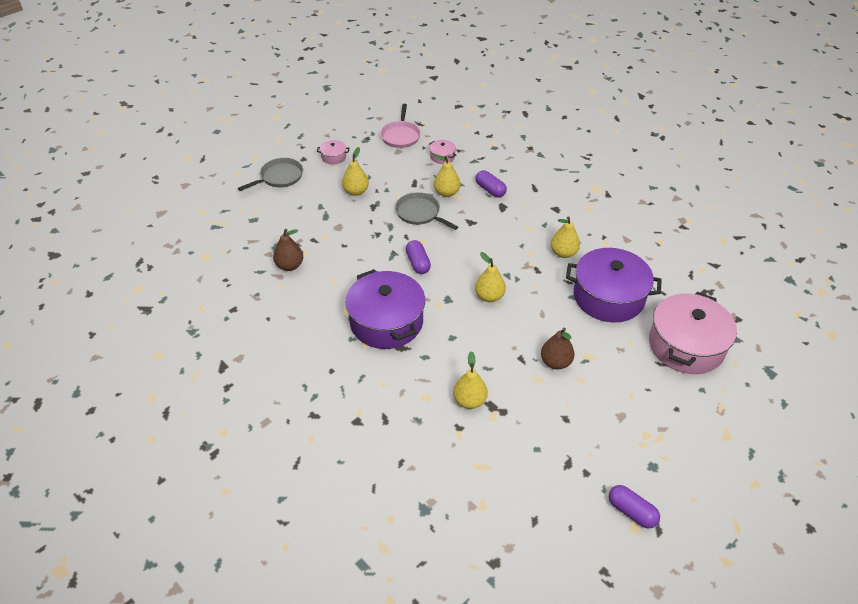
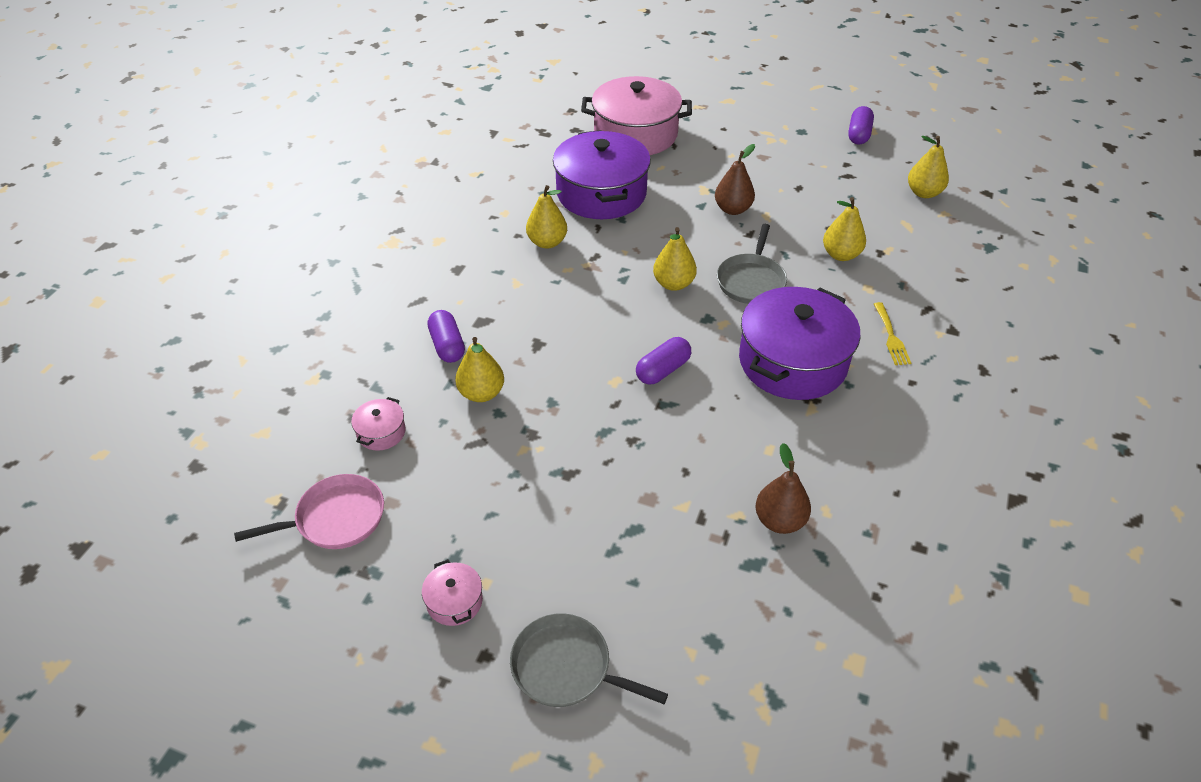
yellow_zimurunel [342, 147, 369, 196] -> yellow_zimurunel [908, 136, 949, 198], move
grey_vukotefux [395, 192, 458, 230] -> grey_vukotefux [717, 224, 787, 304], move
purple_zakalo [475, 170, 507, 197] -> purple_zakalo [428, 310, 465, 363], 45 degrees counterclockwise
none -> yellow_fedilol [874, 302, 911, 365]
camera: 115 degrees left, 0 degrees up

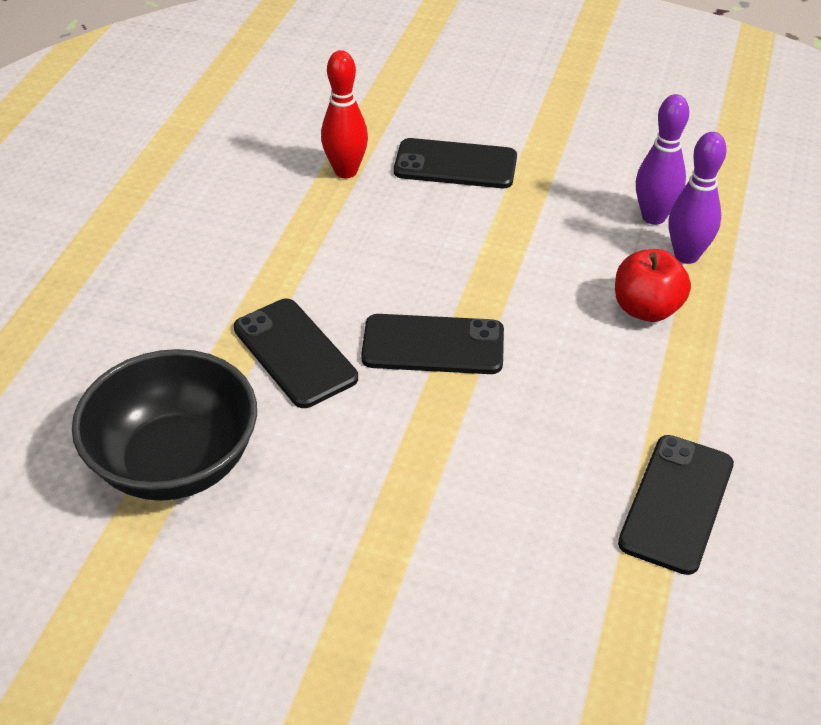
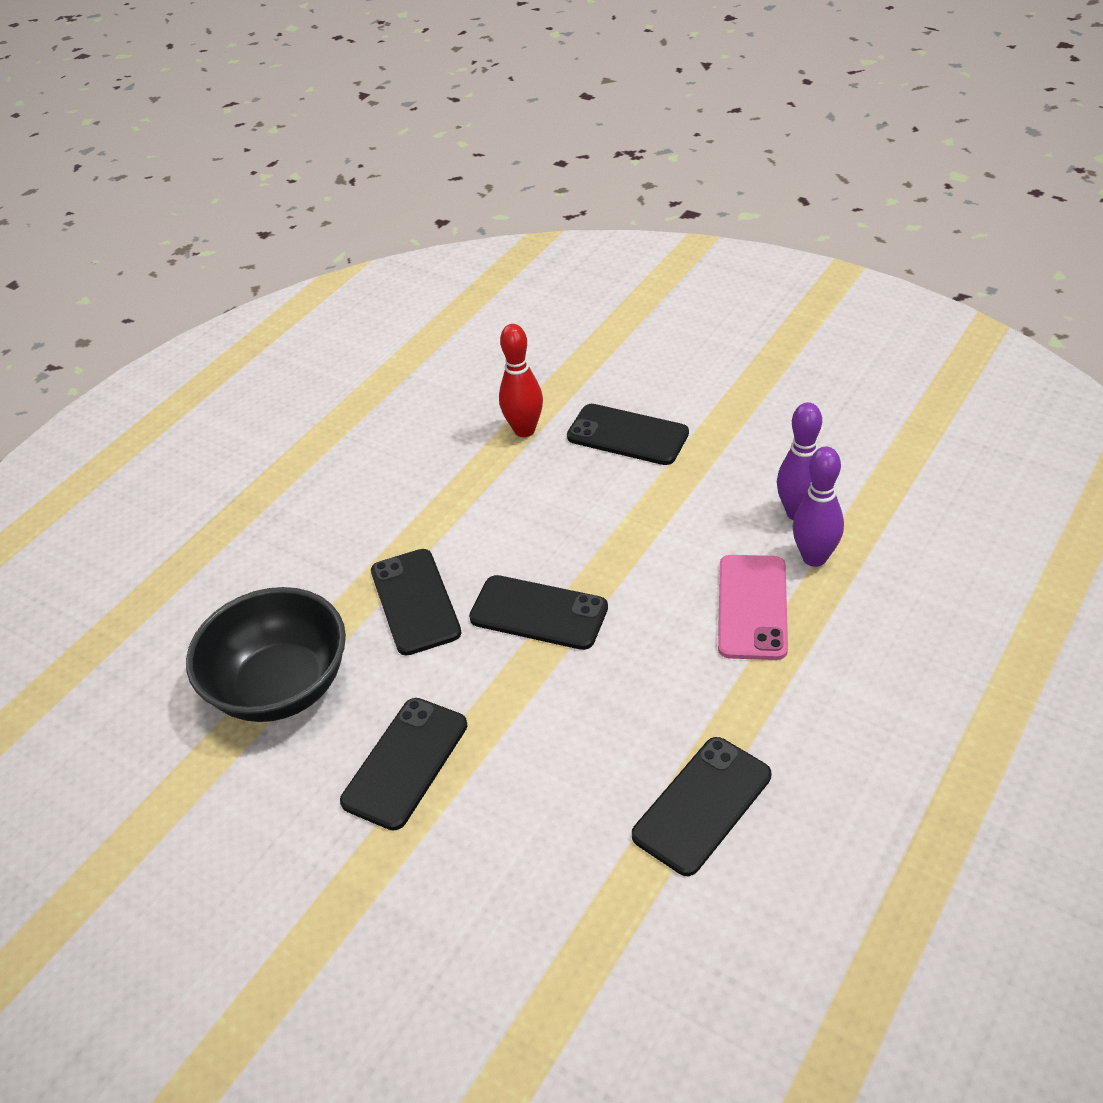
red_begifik [615, 249, 691, 322] -> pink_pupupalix [718, 555, 788, 660]
none -> black_pupupalix [340, 698, 467, 830]
camera: 20 degrees right, 0 degrees up

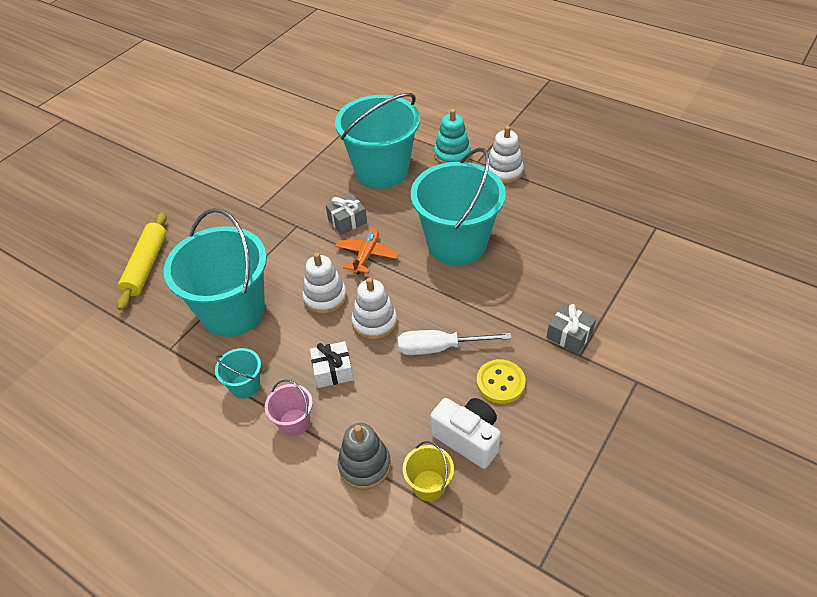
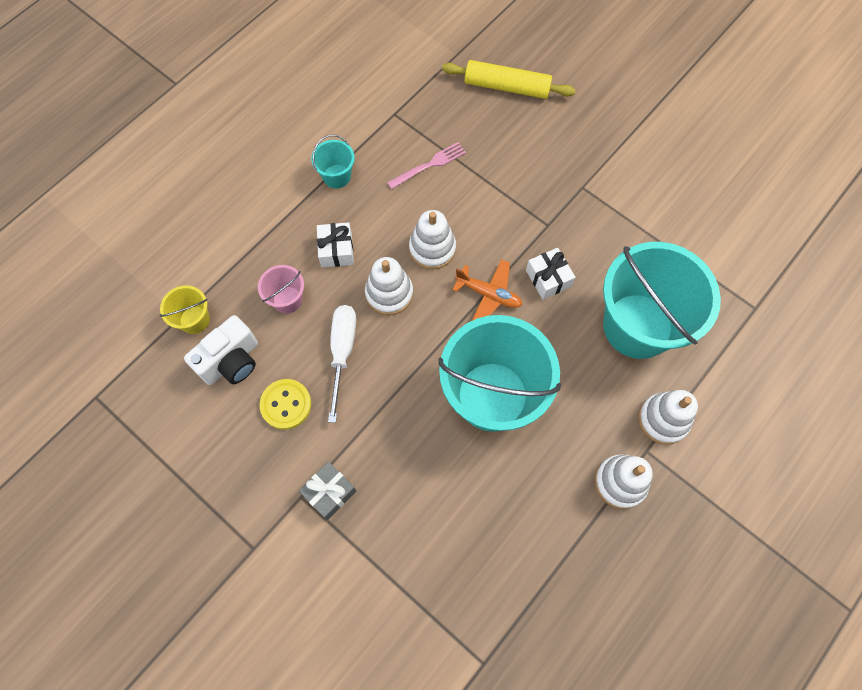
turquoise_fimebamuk [164, 208, 267, 337] -> pink_fedilol [387, 142, 466, 189]
pink_fimebamuk [265, 379, 313, 437] -> pink_fimebamuk [258, 265, 304, 314], move
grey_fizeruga [326, 194, 367, 235] -> white_fizeruga [526, 248, 575, 300]
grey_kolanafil [338, 423, 391, 490] -> none
turquoise_kolanafil [434, 109, 471, 164] -> white_kolanafil [638, 390, 698, 445]
camera: 95 degrees right, 20 degrees up

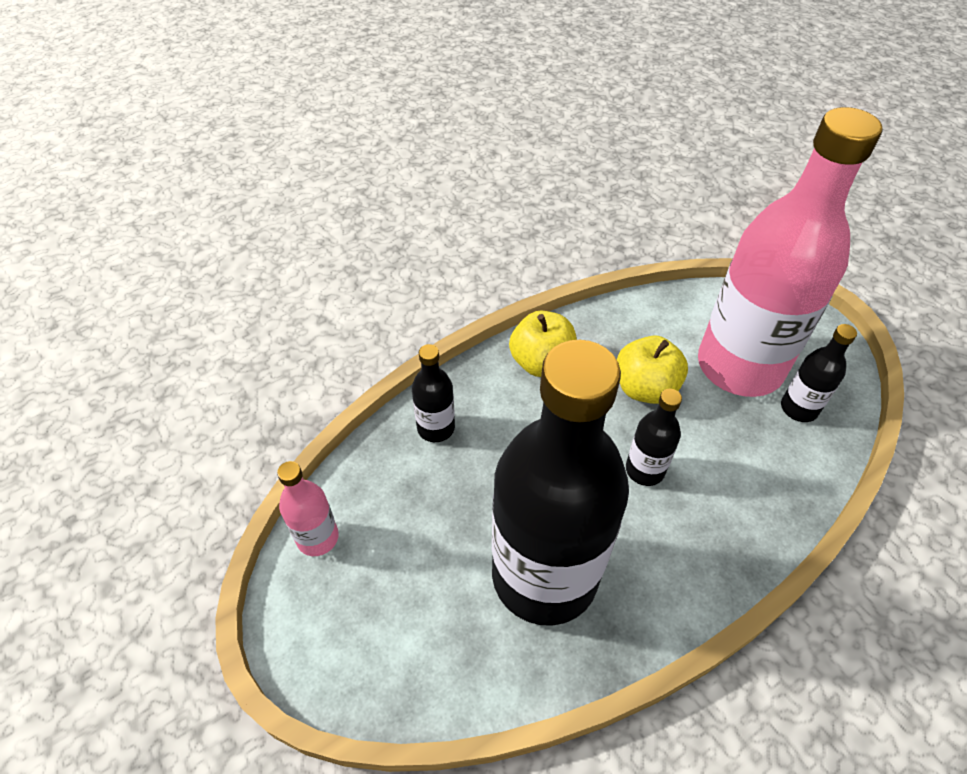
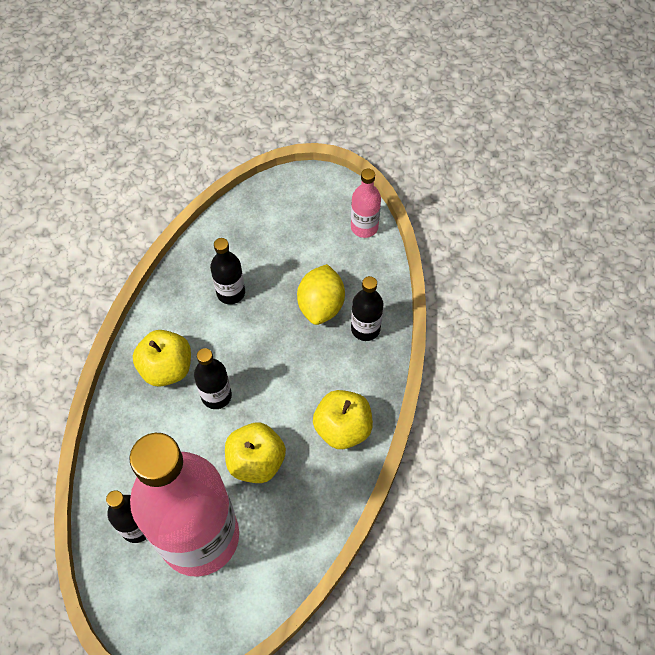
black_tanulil [492, 340, 629, 626] -> black_tanulil [210, 238, 245, 304], x0.41
none -> yellow_begifik [133, 330, 191, 387]
none -> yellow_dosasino [297, 264, 345, 325]
camera: 140 degrees right, 10 degrees up

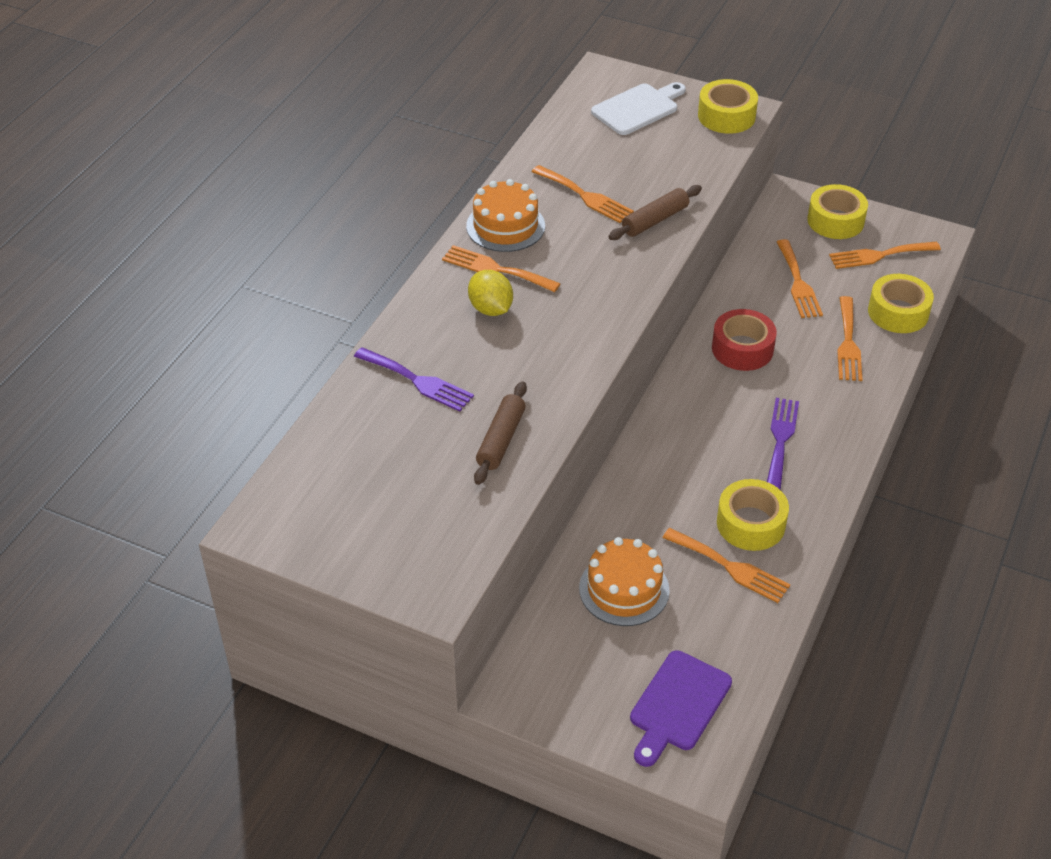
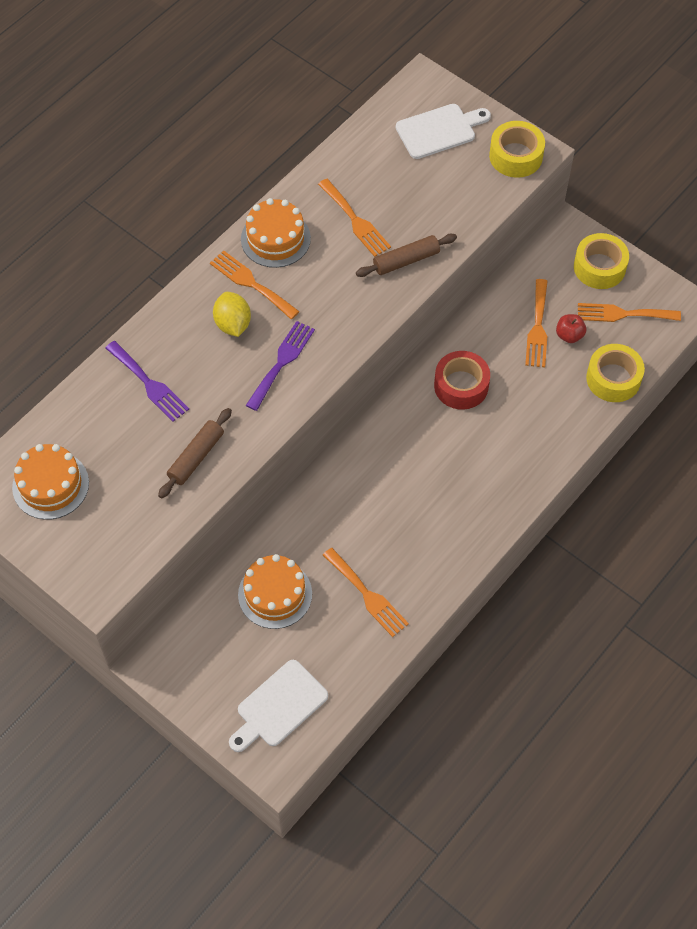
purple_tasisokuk [630, 650, 732, 767] -> white_tasisokuk [229, 660, 328, 752]
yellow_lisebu [717, 479, 789, 551] -> none
purple_fedilol [767, 398, 799, 490] -> purple_fedilol [246, 321, 315, 411], move
orange_fedilol [837, 296, 862, 381] -> none
none -> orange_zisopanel [12, 444, 89, 520]
none -> red_begifik [556, 314, 586, 343]
camera: 15 degrees right, 15 degrees up

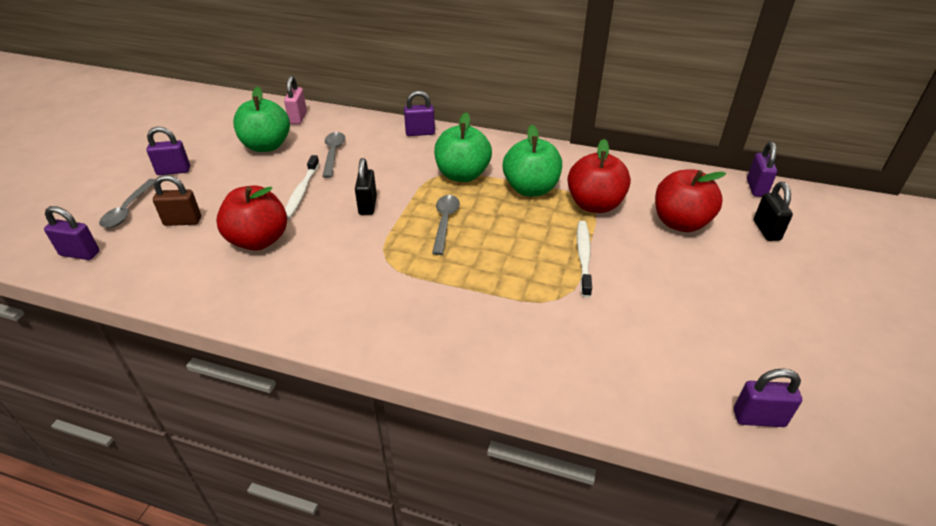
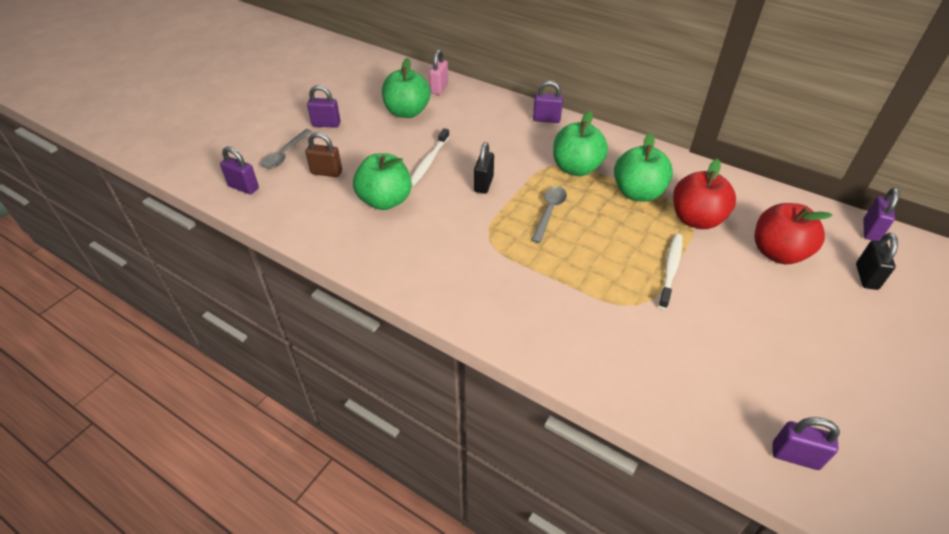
red_begifik [216, 185, 287, 250] -> green_begifik [353, 153, 412, 210]
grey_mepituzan [322, 132, 345, 178] -> none
camera: 15 degrees right, 5 degrees up

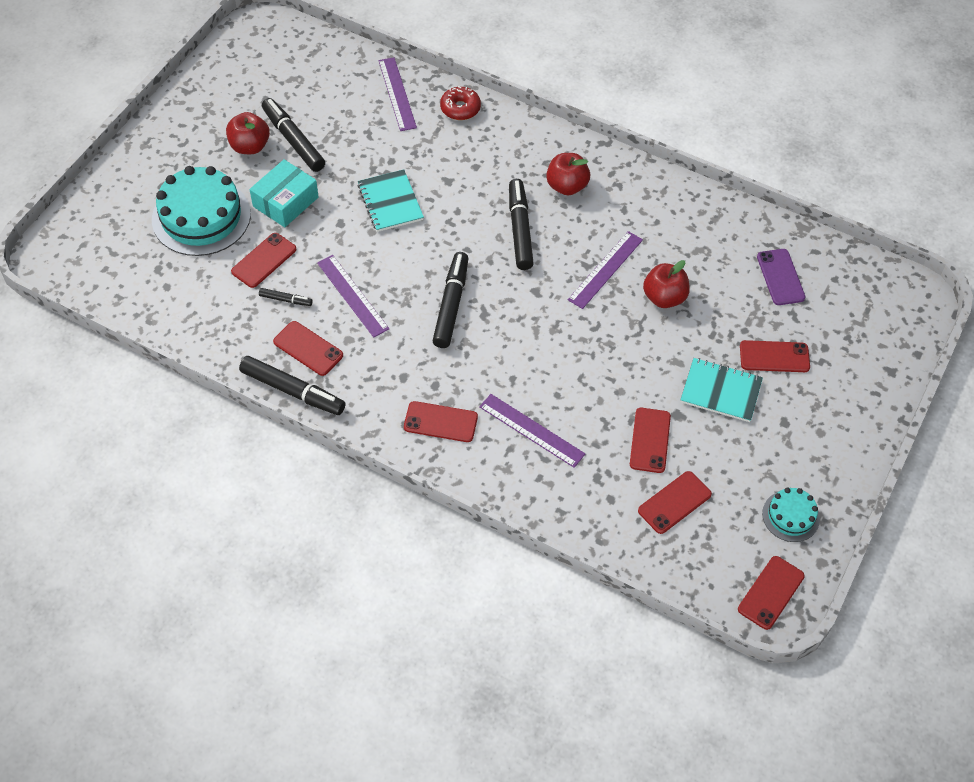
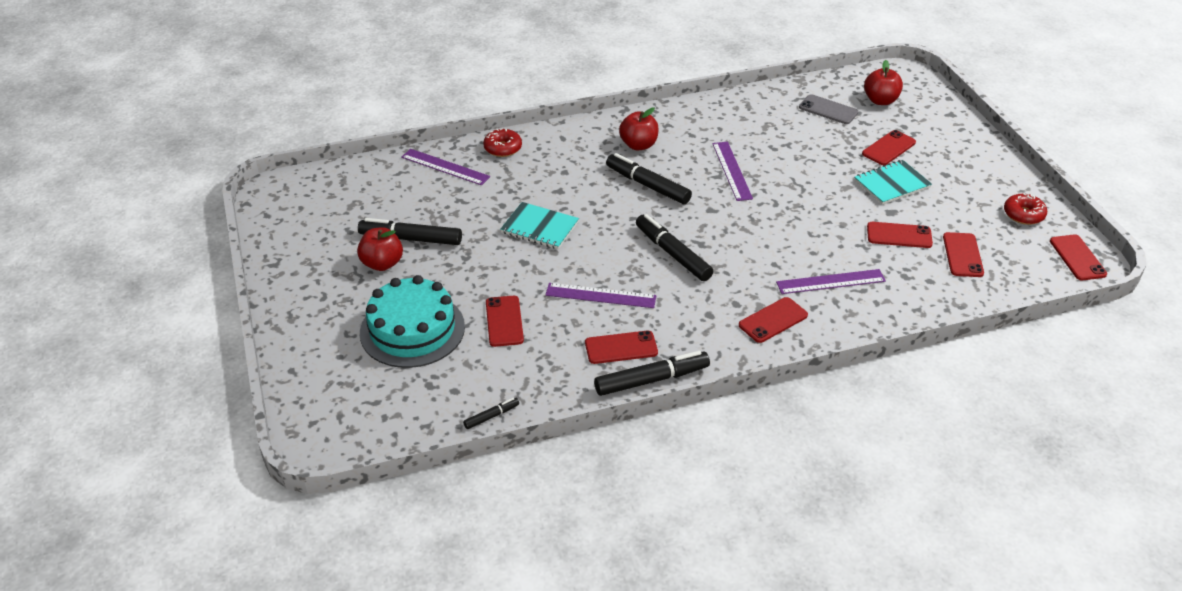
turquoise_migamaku [250, 159, 319, 227] -> none
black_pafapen [259, 288, 313, 306] -> black_pafapen [463, 398, 519, 429], move
red_pupupalix [630, 408, 671, 473] -> red_pupupalix [867, 222, 933, 248], 45 degrees counterclockwise
red_begifik [643, 260, 690, 308] -> red_begifik [864, 60, 903, 105], move
purple_pupupalix [757, 249, 805, 305] -> grey_pupupalix [799, 94, 858, 124]
turquoise_zisopanel [762, 488, 820, 542] -> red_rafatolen [1004, 193, 1047, 225]
camera: 45 degrees left, 15 degrees down

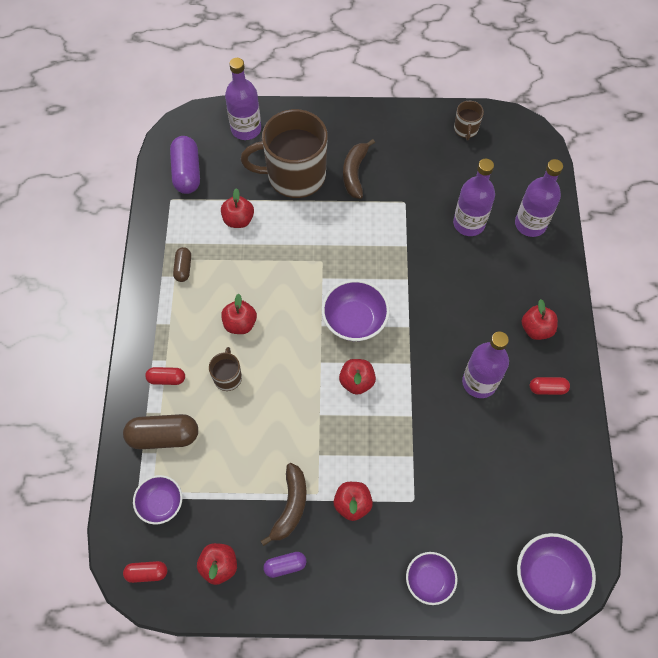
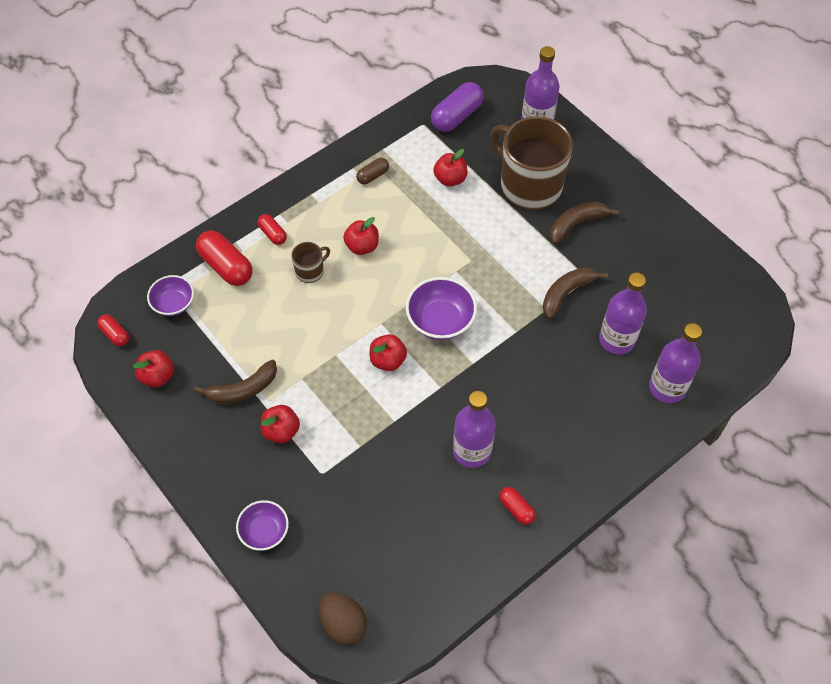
brown_zakalo [123, 414, 198, 449] -> red_zakalo [196, 231, 253, 286]
purple_zakalo [263, 552, 306, 578] -> none
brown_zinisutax [454, 101, 484, 140] -> none
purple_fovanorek [517, 533, 596, 614] -> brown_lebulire [319, 592, 367, 645]
red_begifik [522, 299, 558, 340] -> none
none -> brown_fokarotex [543, 267, 608, 319]
camera: 50 degrees right, 5 degrees down

